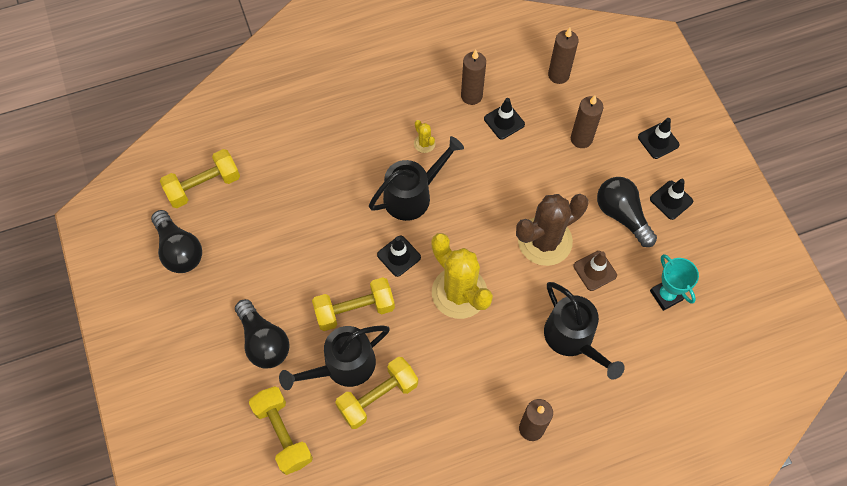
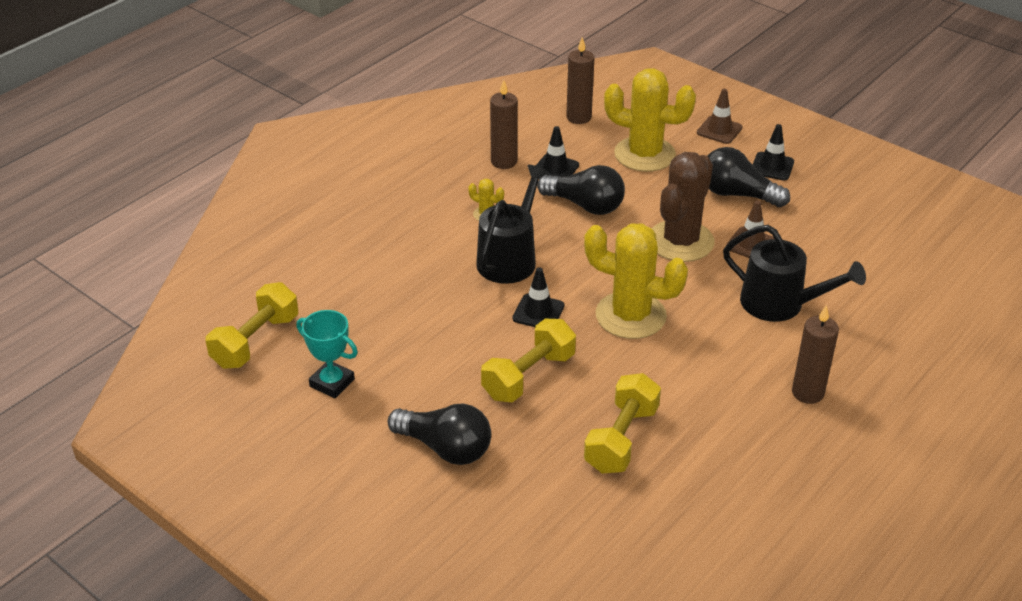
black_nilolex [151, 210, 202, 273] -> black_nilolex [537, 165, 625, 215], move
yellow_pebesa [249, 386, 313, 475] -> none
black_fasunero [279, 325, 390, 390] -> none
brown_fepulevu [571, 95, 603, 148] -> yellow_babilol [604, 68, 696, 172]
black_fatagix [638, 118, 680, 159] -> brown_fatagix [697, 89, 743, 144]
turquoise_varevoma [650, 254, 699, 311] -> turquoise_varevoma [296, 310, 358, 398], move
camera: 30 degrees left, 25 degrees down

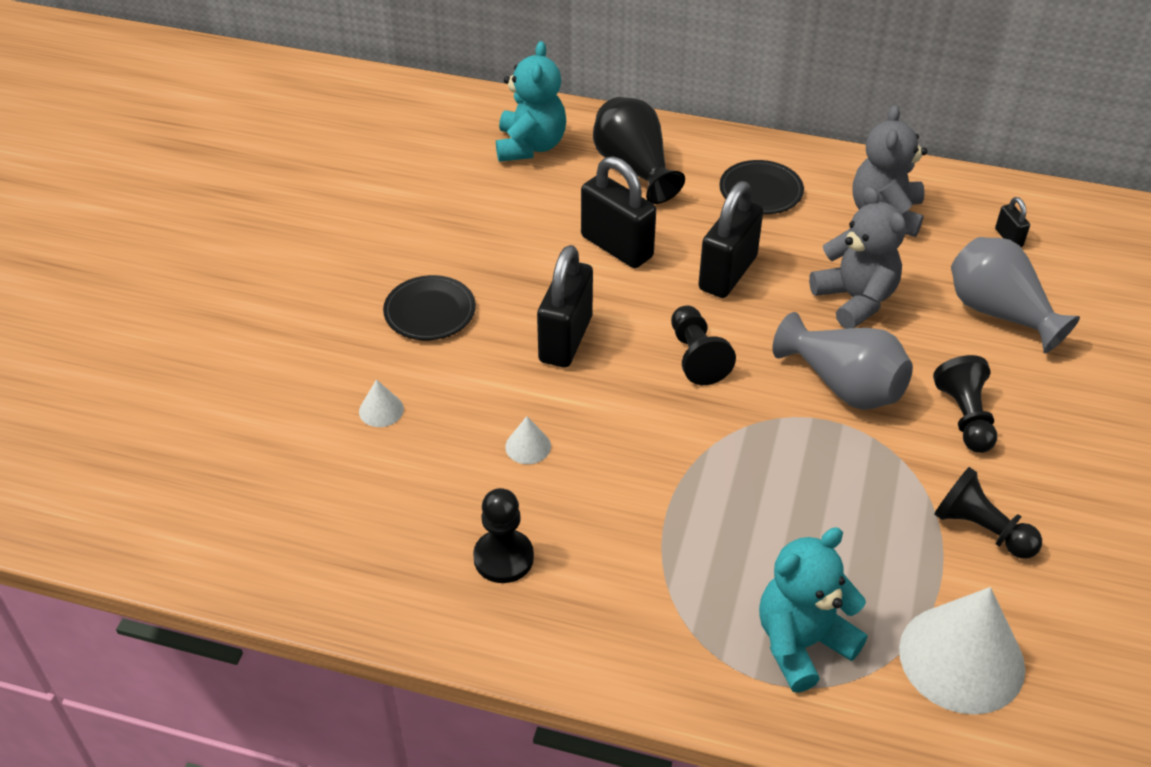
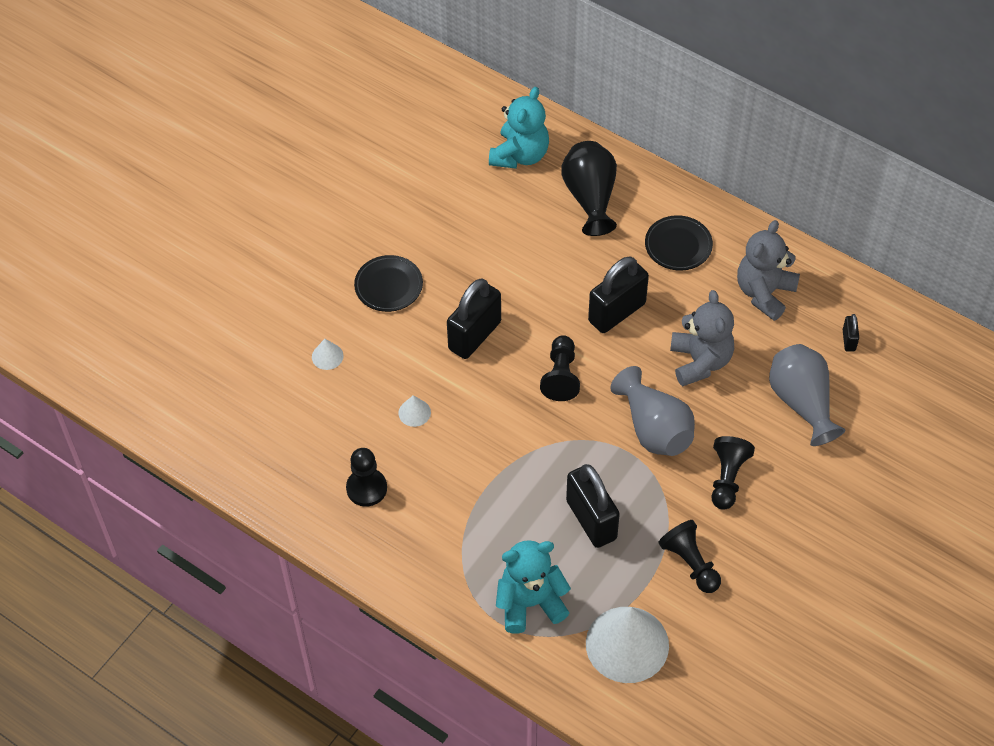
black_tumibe [581, 156, 656, 268] -> black_tumibe [566, 464, 620, 548], move
camera: 20 degrees right, 10 degrees up

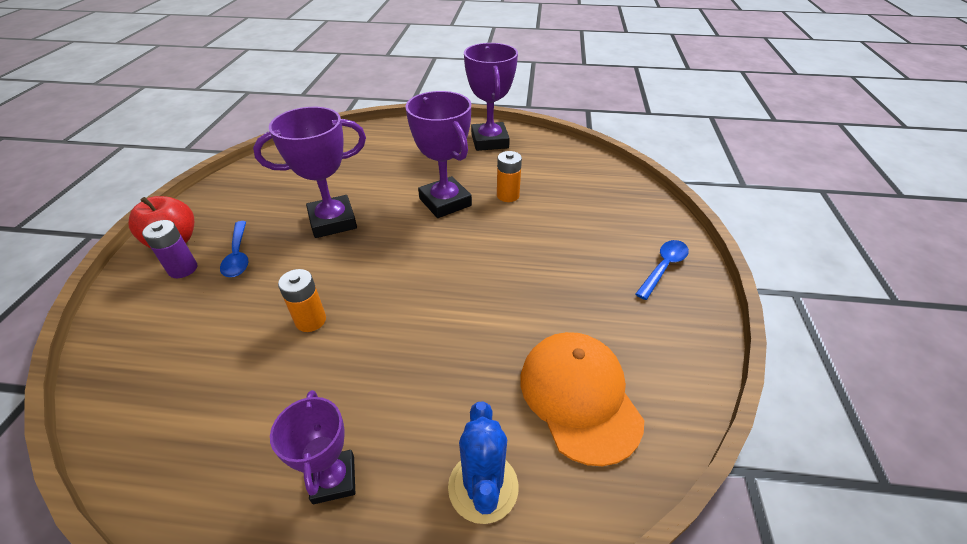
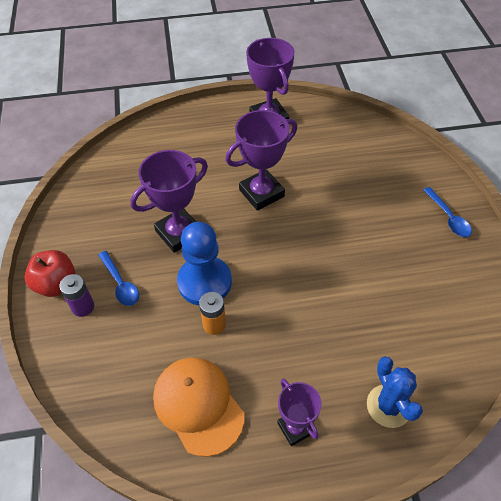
purple_varevoma [405, 91, 472, 218] -> purple_varevoma [225, 110, 297, 211], 75 degrees counterclockwise
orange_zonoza [497, 151, 522, 202] -> none
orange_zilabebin [520, 332, 644, 466] -> orange_zilabebin [153, 358, 244, 457], move
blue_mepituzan [635, 240, 689, 300] -> blue_mepituzan [423, 187, 472, 237], 135 degrees clockwise
none -> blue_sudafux [177, 222, 232, 305]
camera: 15 degrees left, 10 degrees up

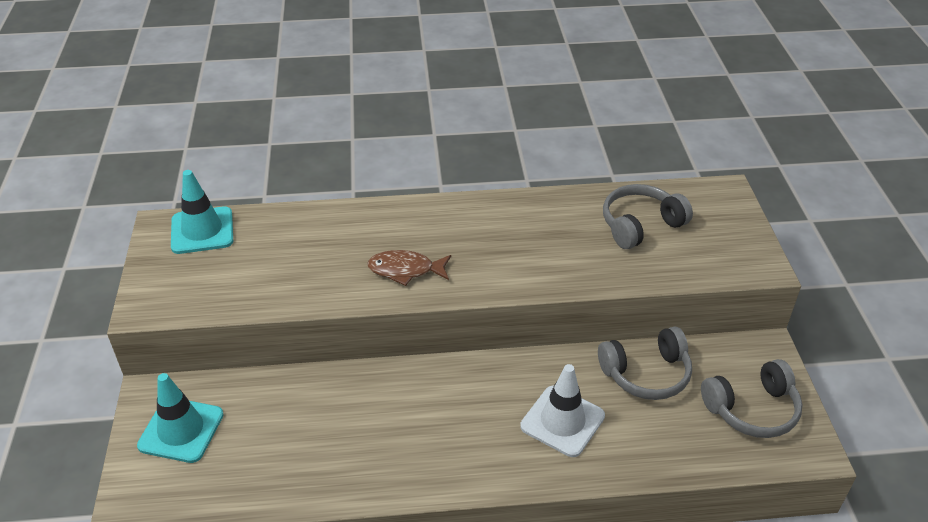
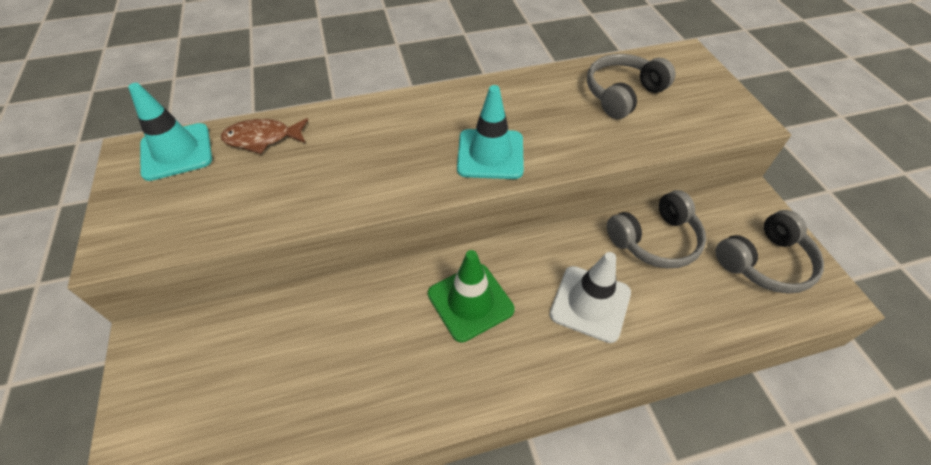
turquoise_fatagix [137, 373, 224, 463] -> turquoise_fatagix [457, 85, 524, 179], move
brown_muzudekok [367, 250, 451, 286] -> brown_muzudekok [221, 118, 308, 154], move
none -> green_fatagix [428, 250, 515, 342]
camera: 10 degrees left, 10 degrees up

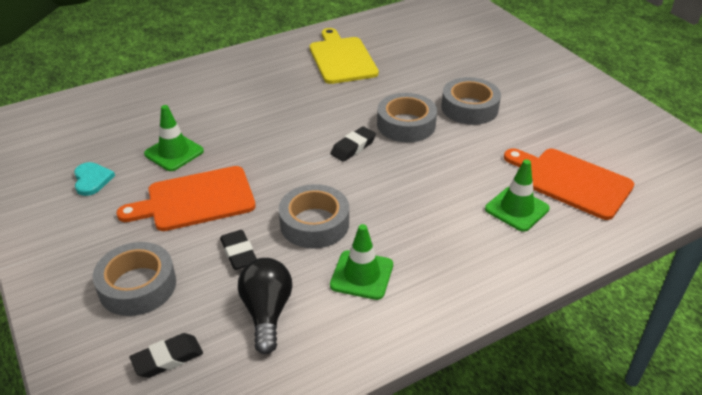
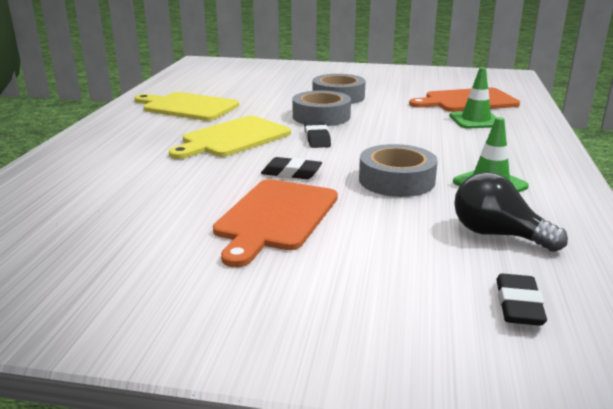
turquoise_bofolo [74, 162, 115, 196] -> none
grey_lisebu [93, 242, 176, 316] -> none
green_fatagix [144, 105, 204, 171] -> none
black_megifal [220, 230, 257, 270] -> black_megifal [261, 157, 322, 179], move
none -> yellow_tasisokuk [169, 116, 291, 159]
camera: 50 degrees left, 15 degrees down

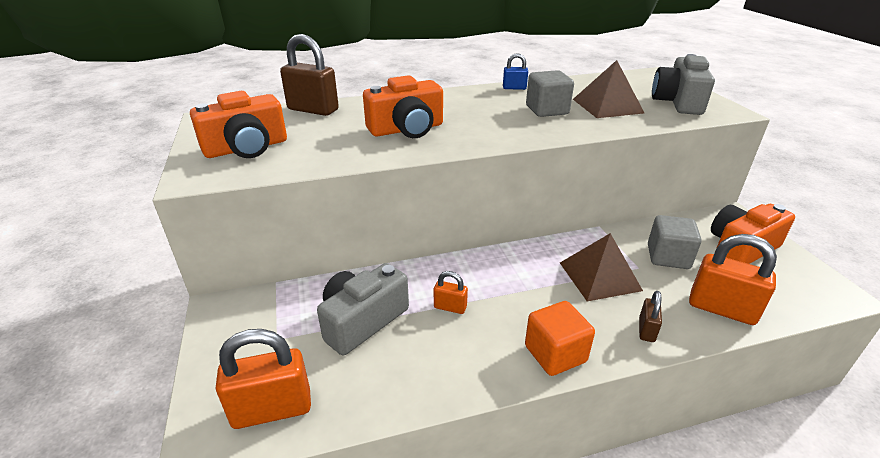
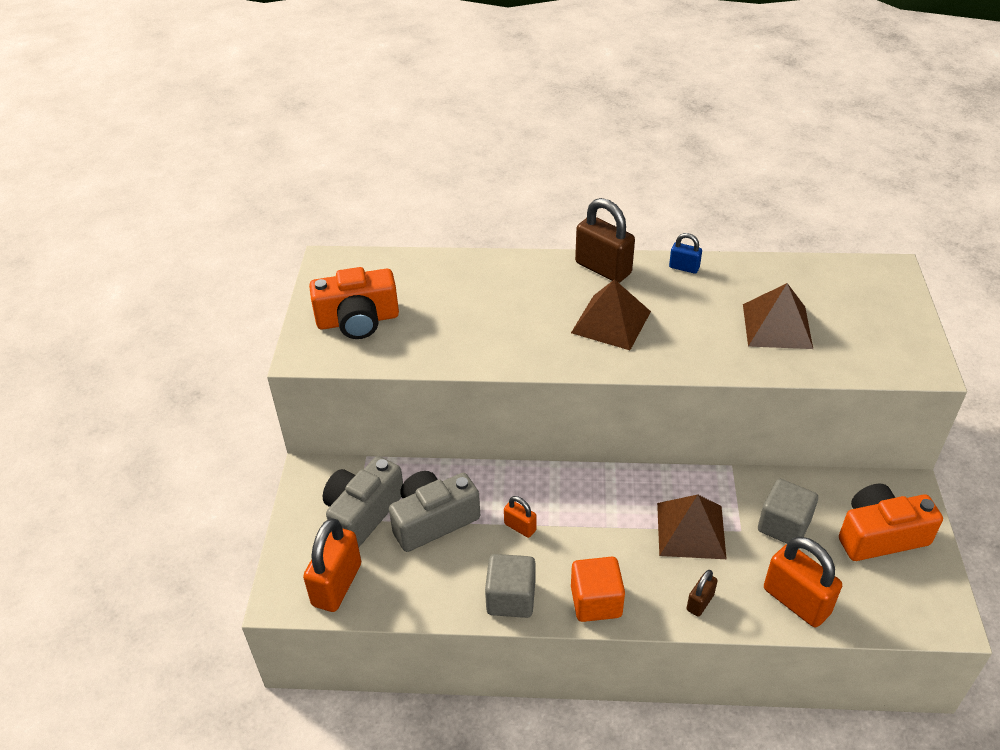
orange_tumibe [216, 329, 311, 429] -> orange_tumibe [303, 518, 361, 612], 75 degrees counterclockwise
brown_tumibe [280, 34, 339, 116] -> brown_tumibe [575, 198, 635, 283], move
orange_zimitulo [363, 75, 443, 138] -> none
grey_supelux [526, 70, 574, 117] -> grey_supelux [485, 554, 535, 618], move
grey_zimitulo [652, 54, 715, 115] -> grey_zimitulo [323, 456, 403, 547], move
none -> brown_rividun [571, 279, 651, 350]
camera: 20 degrees right, 10 degrees up

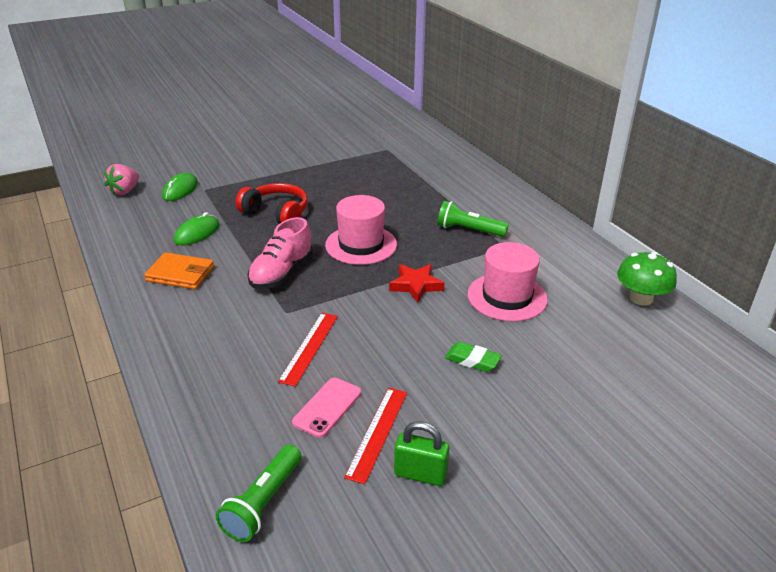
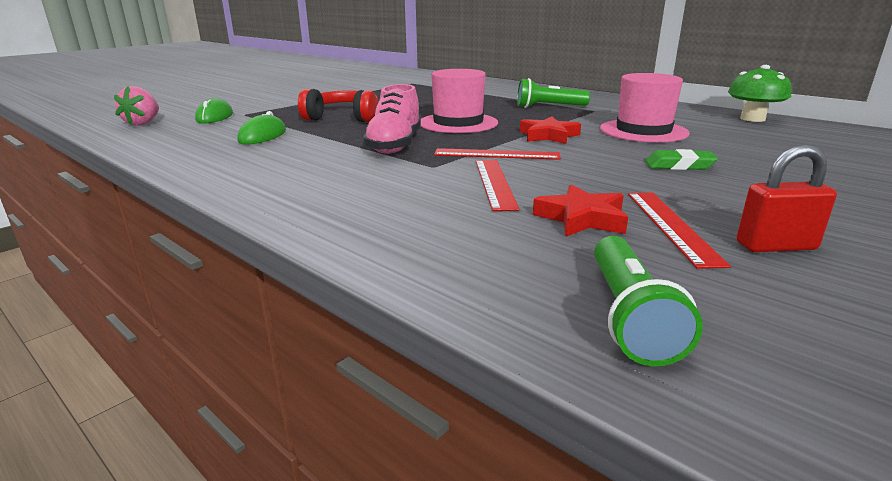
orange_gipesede [144, 252, 214, 289] -> none
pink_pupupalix [292, 378, 361, 438] -> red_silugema [533, 184, 628, 237]
green_tumibe [394, 421, 450, 486] -> red_tumibe [736, 144, 837, 252]
none -> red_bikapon [434, 148, 561, 160]
camera: 20 degrees left, 10 degrees down

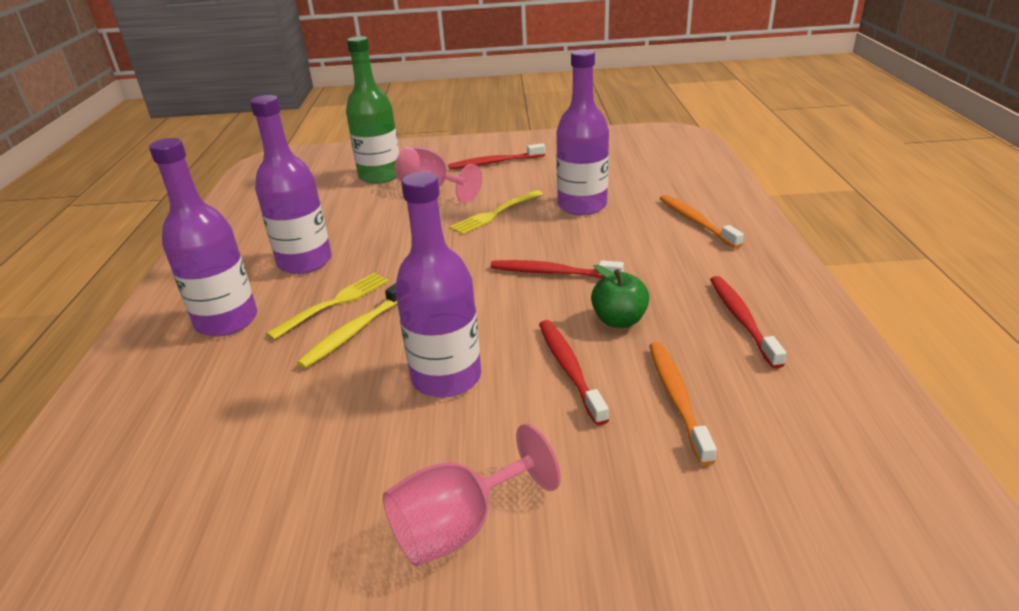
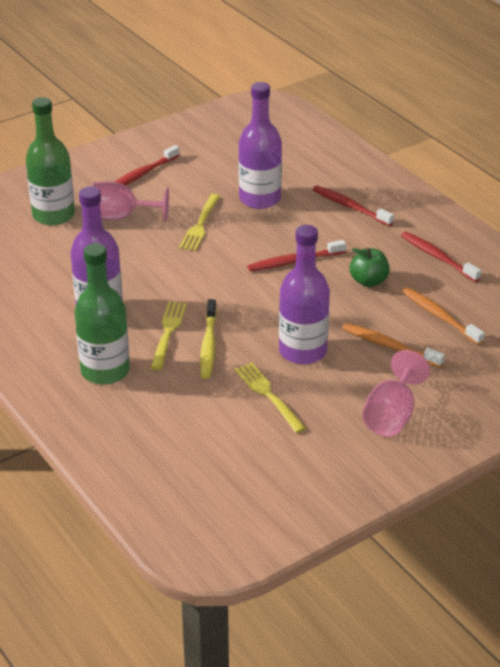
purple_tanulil [149, 138, 257, 337] -> green_tanulil [75, 243, 130, 385]
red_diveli [539, 320, 609, 426] -> red_diveli [312, 186, 394, 226], move
orange_diveli [659, 195, 744, 249] -> orange_diveli [342, 323, 445, 367], move
none -> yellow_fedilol [235, 362, 306, 433]
camera: 35 degrees left, 5 degrees up

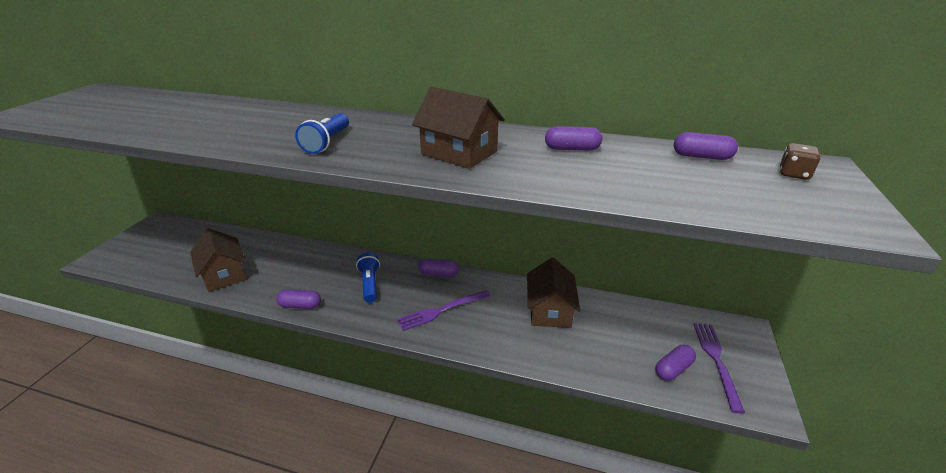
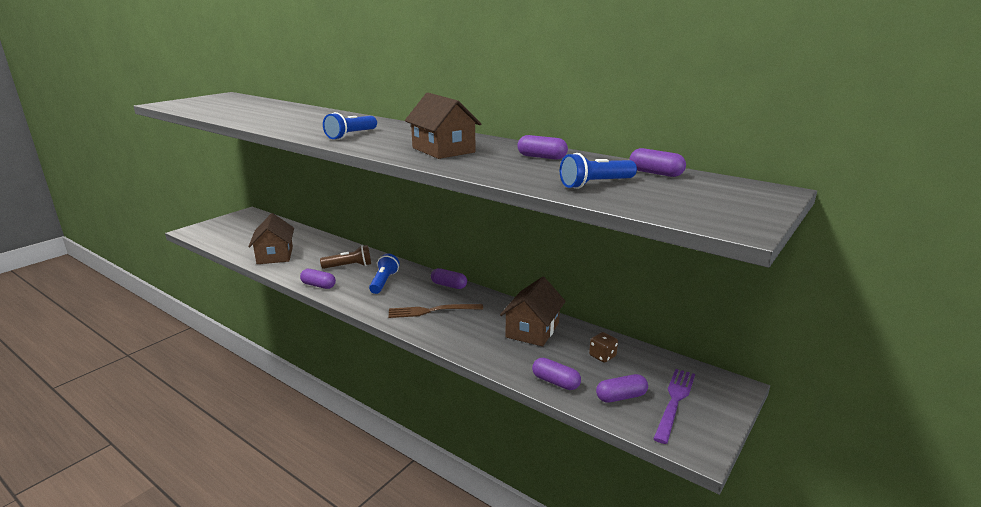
purple_fedilol [397, 290, 490, 331] -> brown_fedilol [388, 304, 483, 318]
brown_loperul [779, 143, 821, 180] -> brown_loperul [589, 332, 618, 363], move
none -> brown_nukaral [320, 245, 371, 269]
none -> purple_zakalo [532, 358, 581, 390]
none -> blue_nukaral [560, 153, 637, 189]
camera: 20 degrees right, 10 degrees down

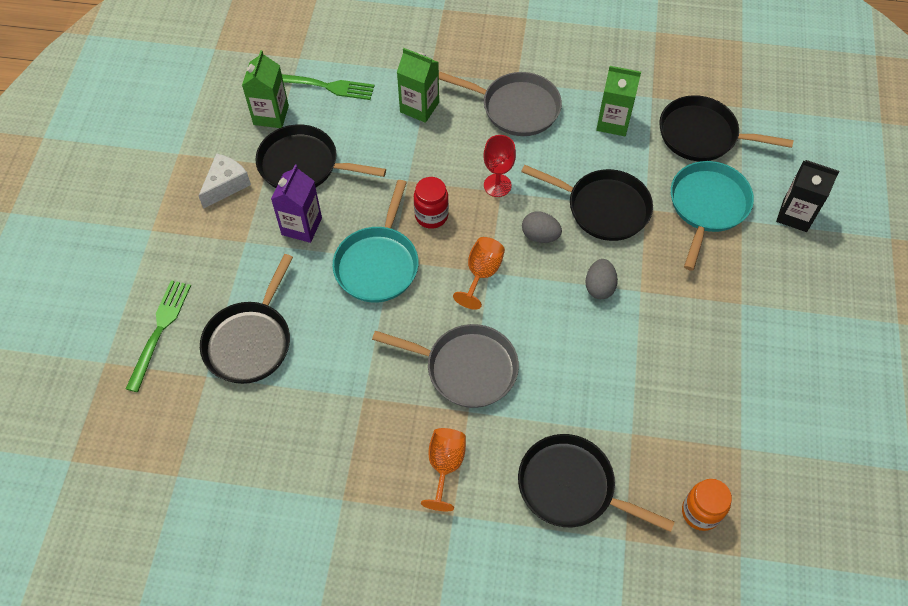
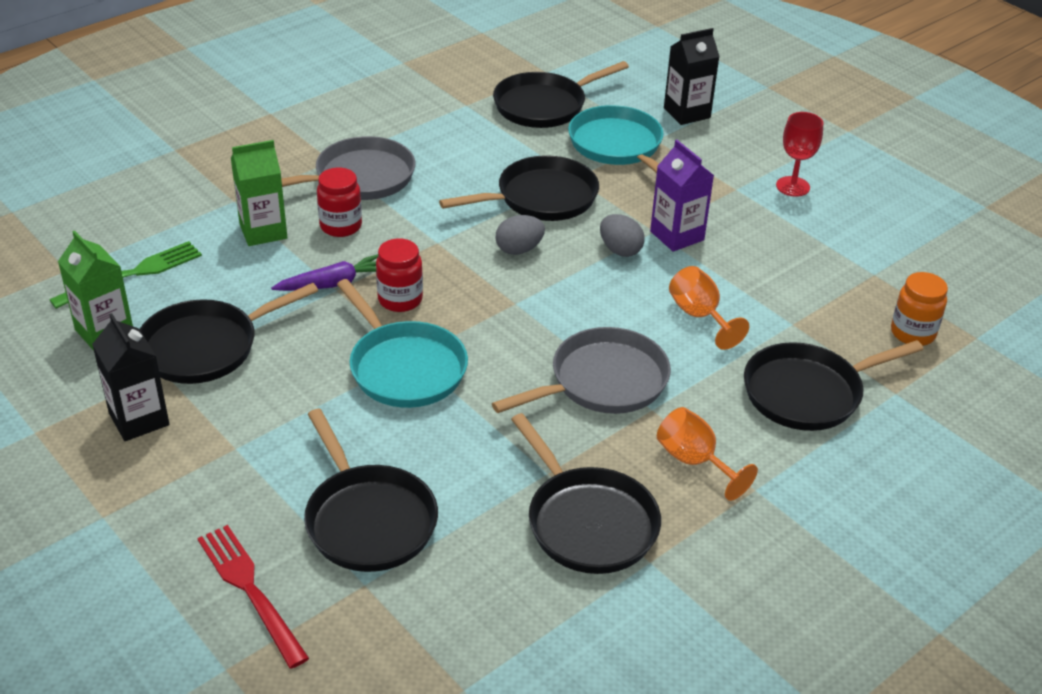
green_fedilol [126, 280, 191, 392] -> red_fedilol [197, 525, 309, 669]
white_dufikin [199, 153, 251, 209] -> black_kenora [92, 313, 169, 441]
purple_kenora [271, 165, 322, 243] -> purple_kenora [650, 140, 714, 252], move
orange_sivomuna [453, 237, 505, 310] -> orange_sivomuna [669, 266, 749, 350], move
red_sivomuna [483, 135, 516, 197] -> red_sivomuna [776, 112, 823, 197], move
green_kenora [596, 66, 641, 136] -> none
none -> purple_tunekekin [271, 254, 378, 291]
none -> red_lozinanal [317, 167, 362, 237]
none -> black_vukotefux [511, 413, 661, 574]
camera: 50 degrees left, 20 degrees down

